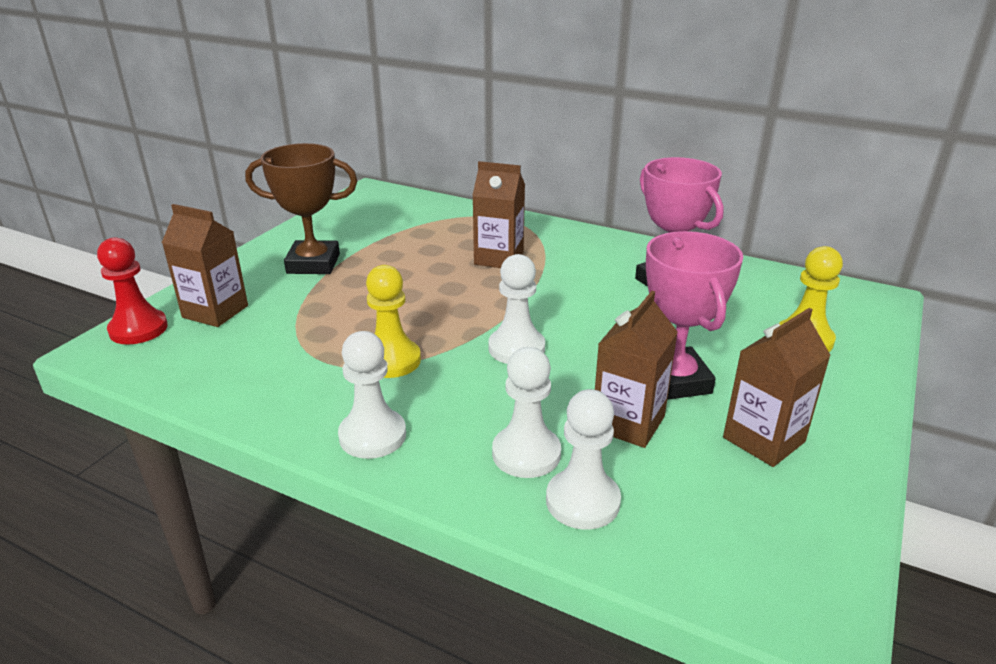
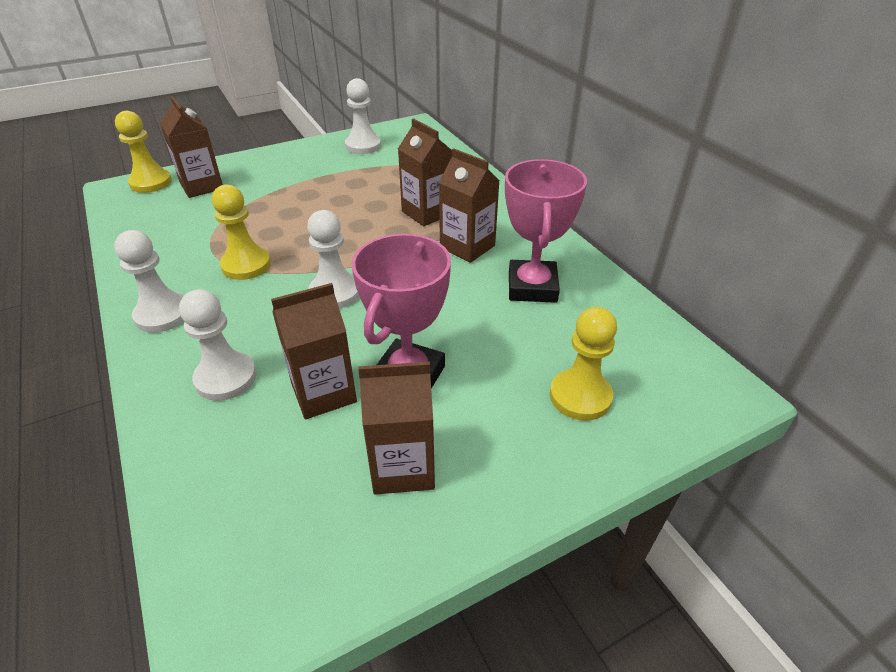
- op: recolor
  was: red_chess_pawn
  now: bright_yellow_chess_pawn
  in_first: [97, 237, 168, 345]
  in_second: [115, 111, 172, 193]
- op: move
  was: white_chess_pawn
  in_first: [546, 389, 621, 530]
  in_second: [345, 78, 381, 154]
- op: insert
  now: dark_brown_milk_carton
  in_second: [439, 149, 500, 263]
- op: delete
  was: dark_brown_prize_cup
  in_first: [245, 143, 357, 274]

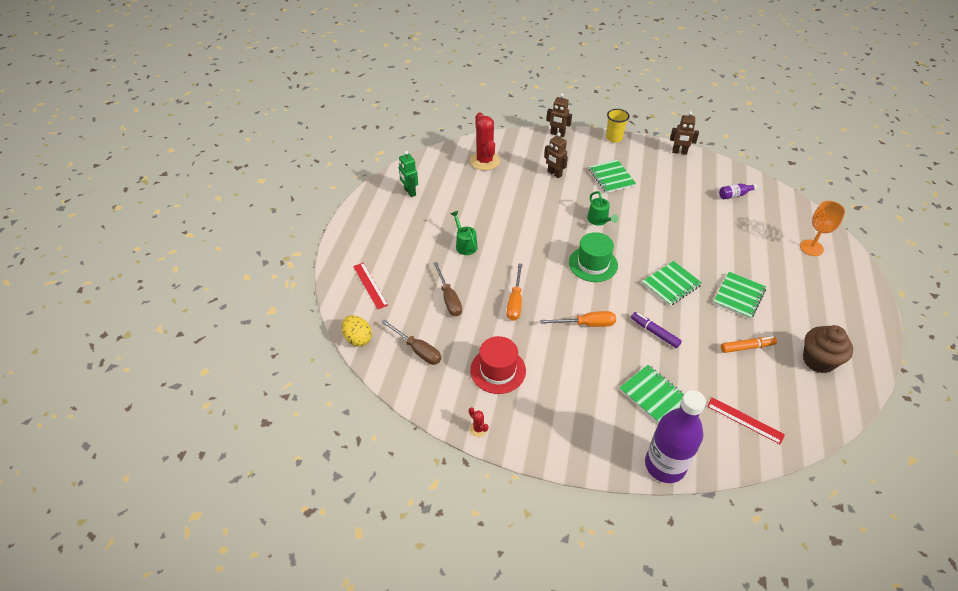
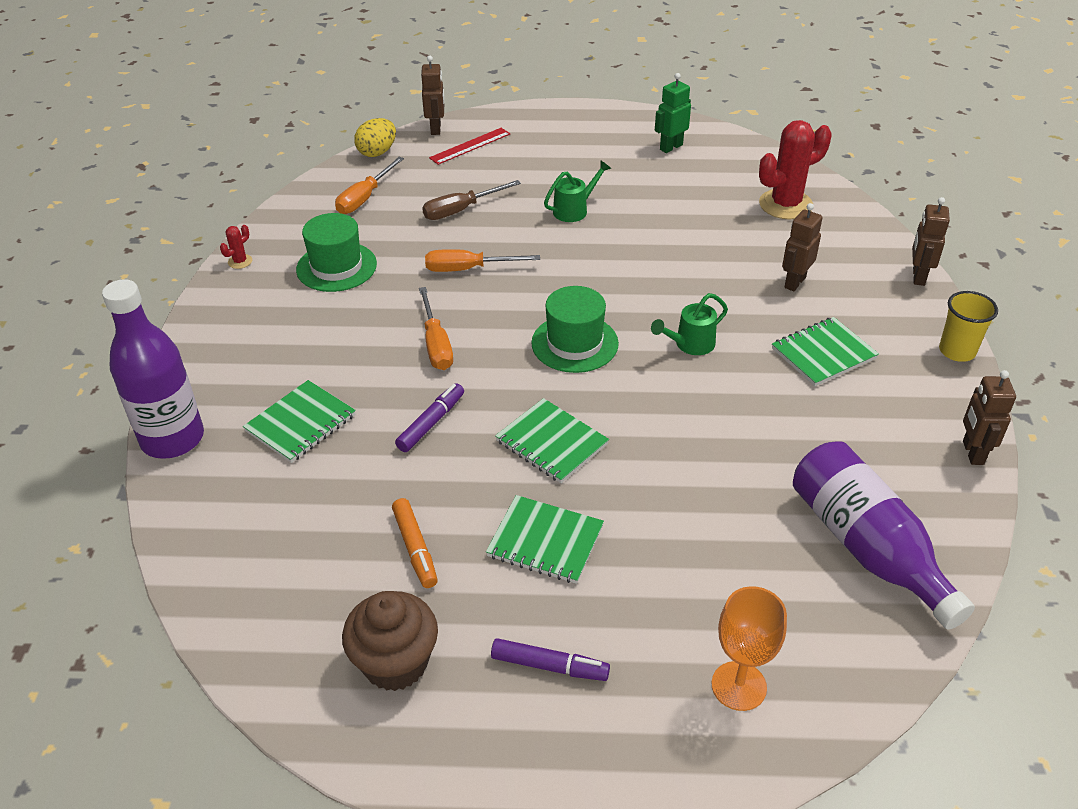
- op: recolor
  was: red_tall_hat
  now: green_tall_hat
  in_first: [470, 336, 526, 394]
  in_second: [296, 213, 377, 292]
- op: recolor
  was: dark_brown_flat_screwdriver
  now: bright_orange_flat_screwdriver
  in_first: [381, 319, 441, 365]
  in_second: [335, 157, 404, 214]
- op: insert
  now: dark_brown_toy_robot
  in_second: [421, 56, 444, 135]
- op: insert
  now: purple_marker_pen
  in_second: [491, 638, 610, 681]
- op: resize
  was: purple_bottle
  in_first: [719, 183, 757, 199]
  in_second: [793, 441, 975, 630]
  ratio: 2.37
- op: delete
  was: red_ruler
  in_first: [707, 397, 785, 445]

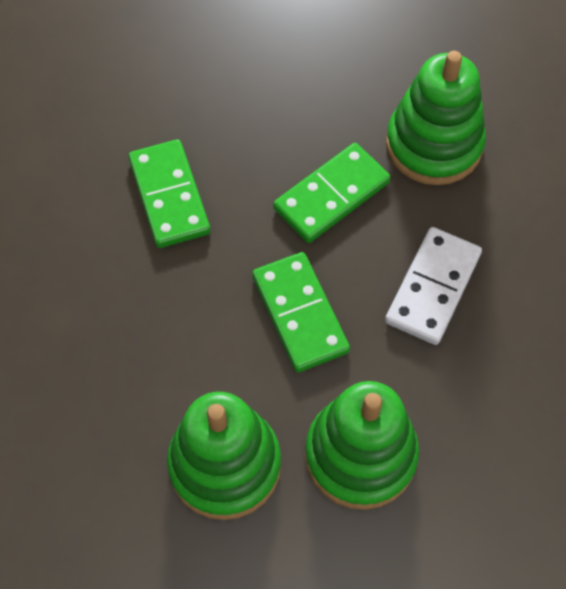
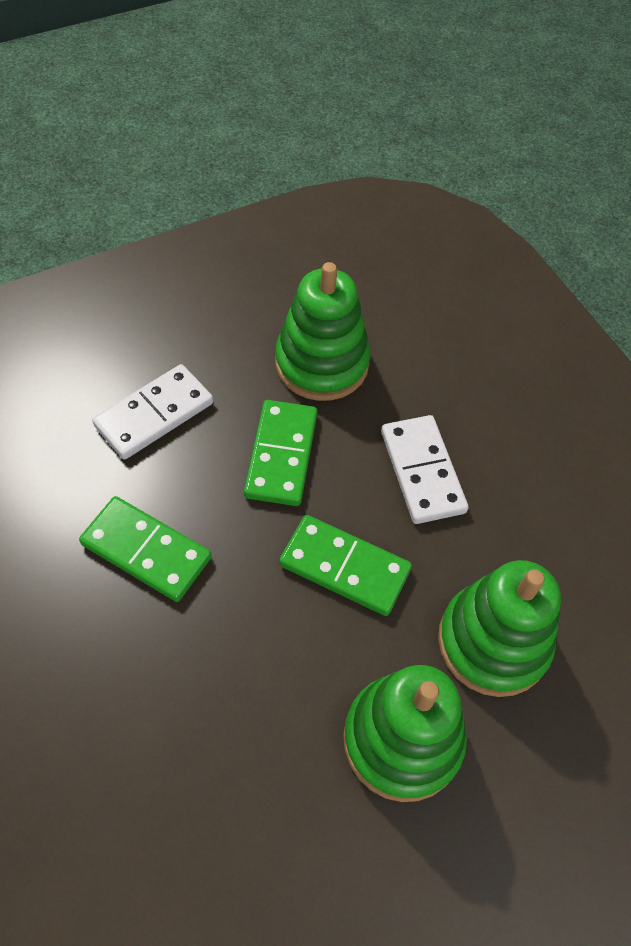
- op: insert
  now: white_domino
  in_second: [92, 364, 213, 460]

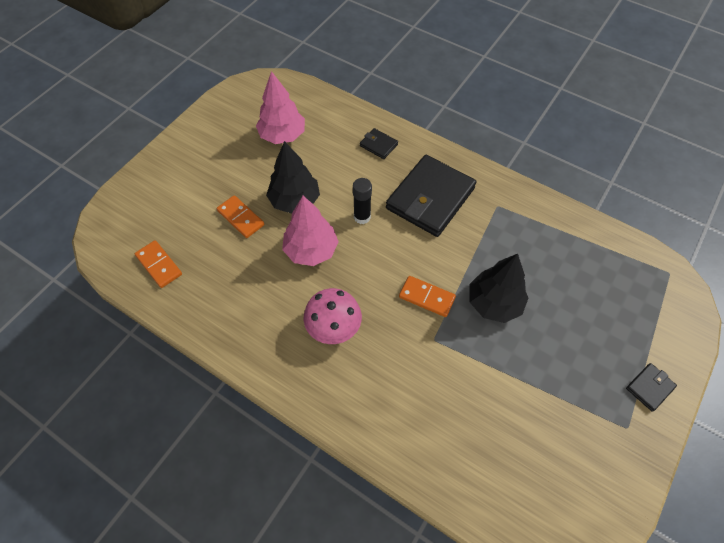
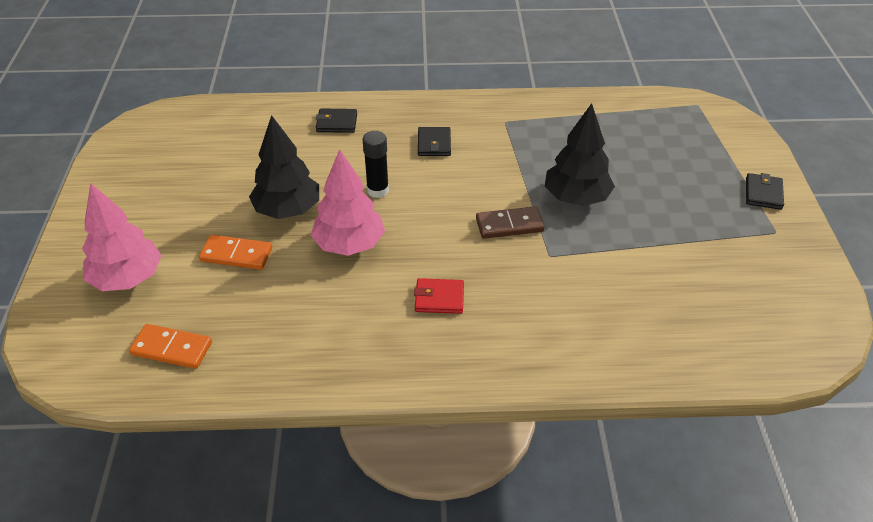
- op: move
  was: rose-pink_toy_tree
  in_first: [256, 71, 305, 144]
  in_second: [82, 183, 162, 291]
- op: replace
  was: rose-pink_mushroom
  now: red_card_wallet
  in_first: [304, 288, 362, 344]
  in_second: [414, 278, 464, 314]
- op: resize
  was: ebony_card_wallet
  in_first: [386, 155, 476, 237]
  in_second: [418, 127, 451, 156]
  ratio: 0.43
- op: recolor
  was: bright_orange_domino
  now: dark_brown_domino
  in_first: [399, 276, 456, 317]
  in_second: [476, 206, 544, 239]

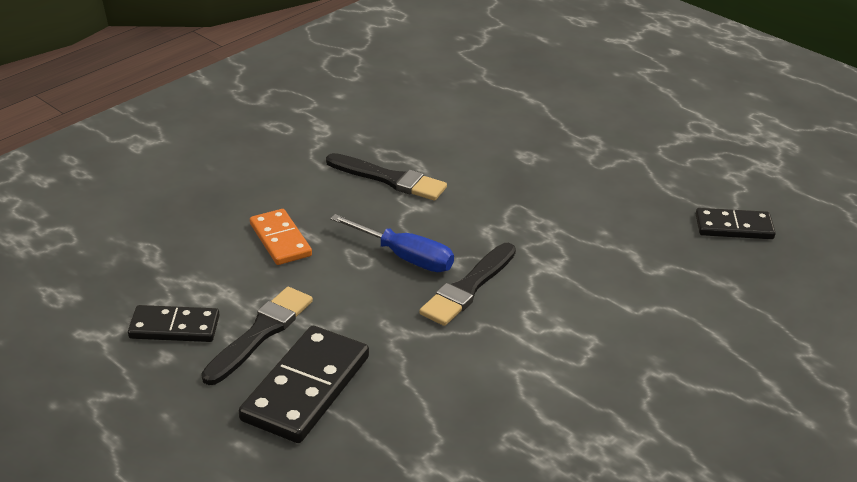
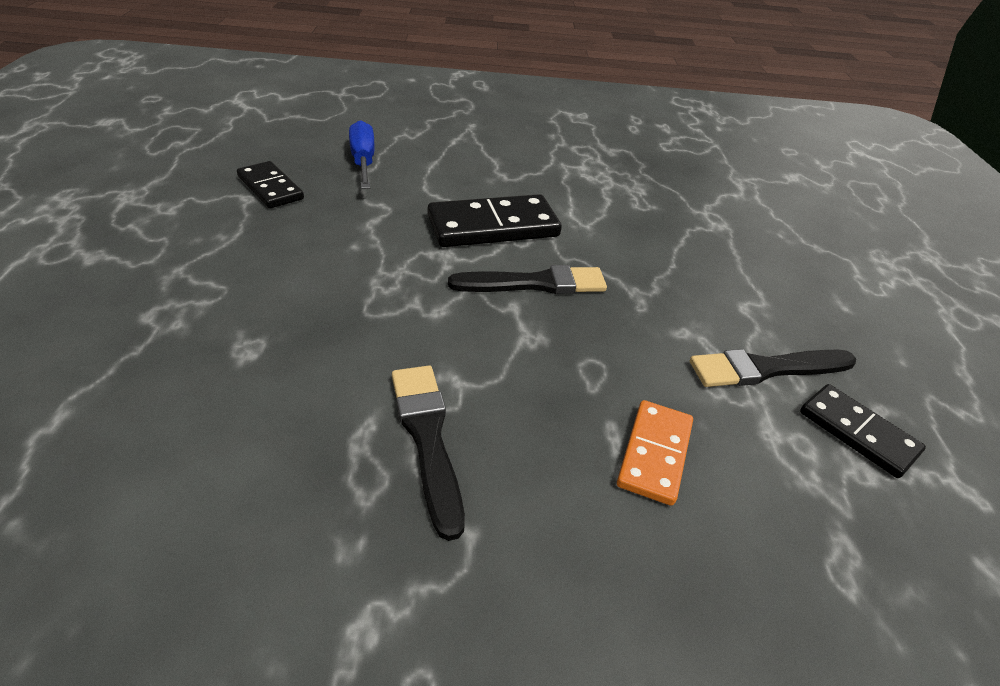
- op: move
  was: cobalt_flat_screwdriver
  in_first: [330, 214, 454, 272]
  in_second: [349, 120, 375, 189]
- op: move
  was: ebony_domino
  in_first: [239, 326, 369, 443]
  in_second: [428, 194, 562, 247]

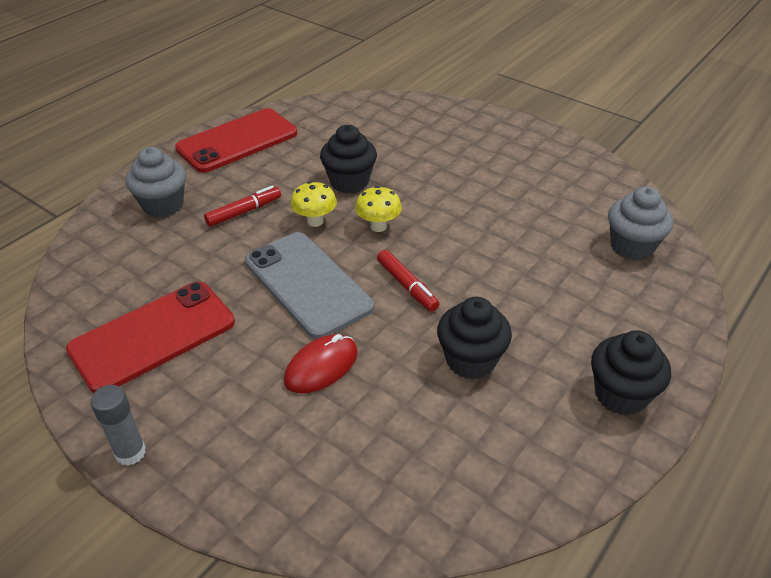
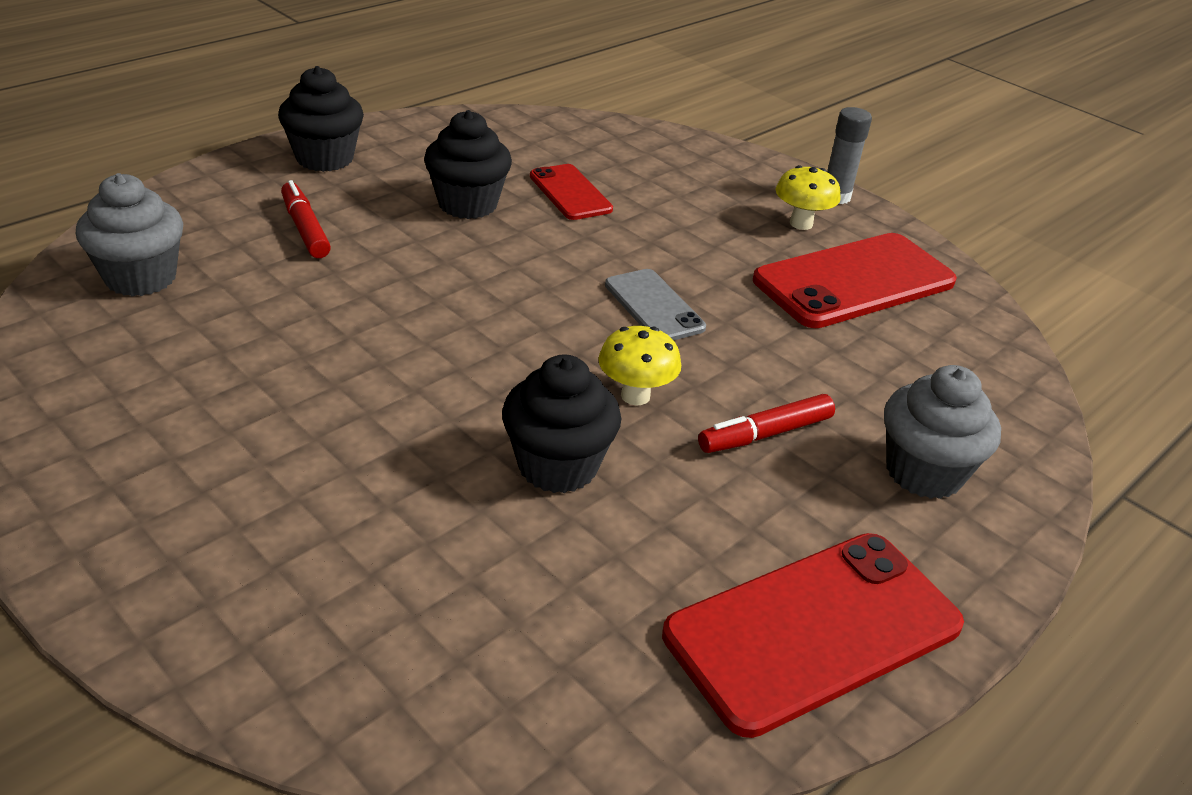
- op: move
  was: red_marker_pen
  in_first: [377, 250, 440, 312]
  in_second: [281, 180, 331, 258]
- op: insert
  now: red_mobile_phone
  in_second: [530, 164, 613, 220]
- op: resize
  was: gray_mobile_phone
  in_first: [245, 232, 374, 339]
  in_second: [605, 269, 706, 341]
  ratio: 0.55
- op: move
  was: bright_yellow_mushroom
  in_first: [355, 186, 402, 232]
  in_second: [775, 165, 841, 230]
- op: delete
  was: red_PC_mouse
  in_first: [284, 334, 358, 394]

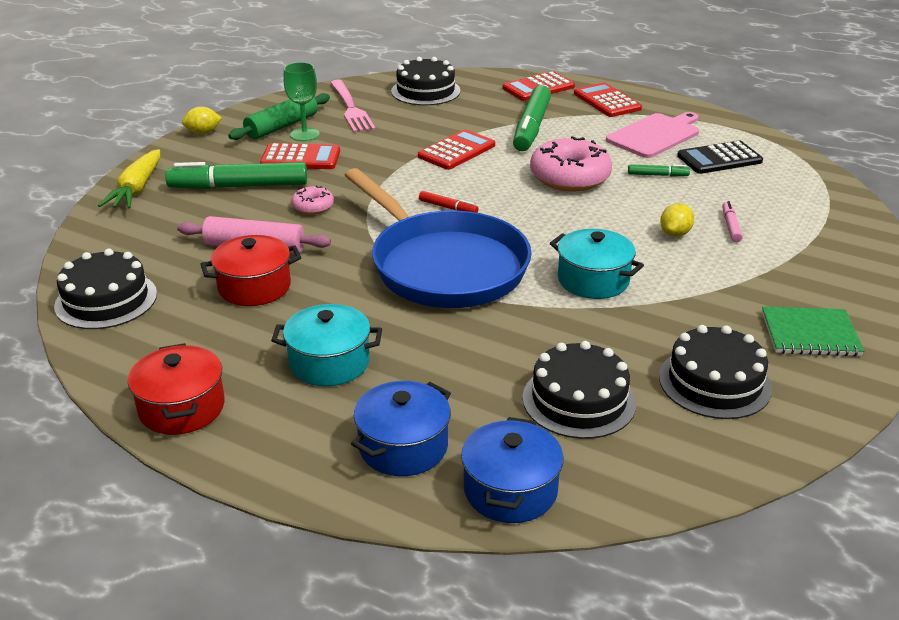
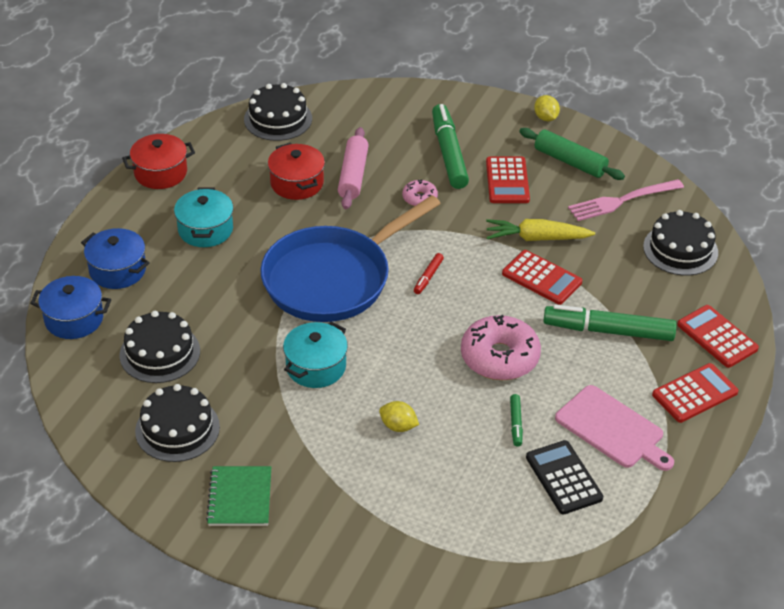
- op: move
  was: bright_yellow_root_vegetable
  in_first: [98, 149, 160, 209]
  in_second: [486, 219, 595, 241]
- op: delete
  was: green_wine_glass
  in_first: [283, 62, 320, 141]
- op: delete
  was: rose-pink_marker_pen
  in_first: [722, 201, 743, 242]

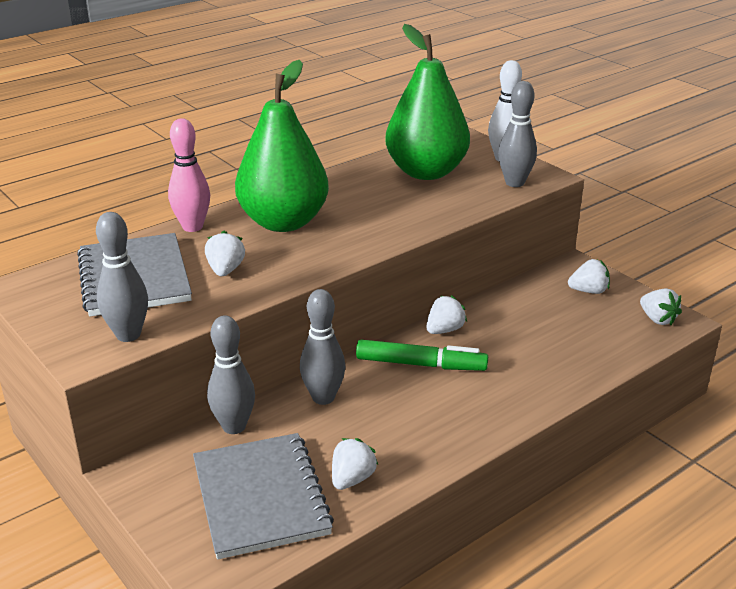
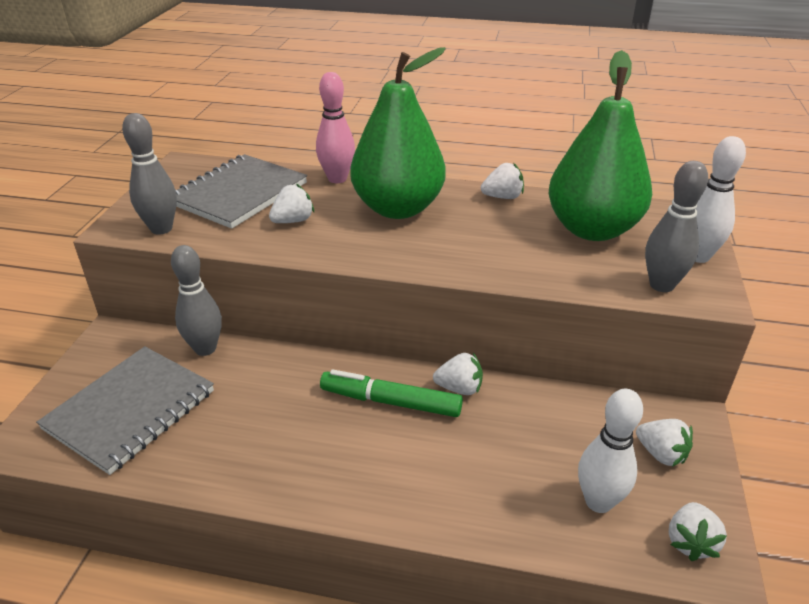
- op: rotate
  was: green_marker_pen
  in_first: [356, 339, 488, 371]
  in_second: [320, 369, 463, 417]
  clockwise: 135
- op: move
  was: white_toy_strawberry
  in_first: [332, 438, 378, 490]
  in_second: [481, 163, 524, 199]
- op: insert
  now: white_tenpin
  in_second: [578, 389, 643, 513]
- op: delete
  was: gray_tenpin
  in_first: [300, 289, 345, 405]

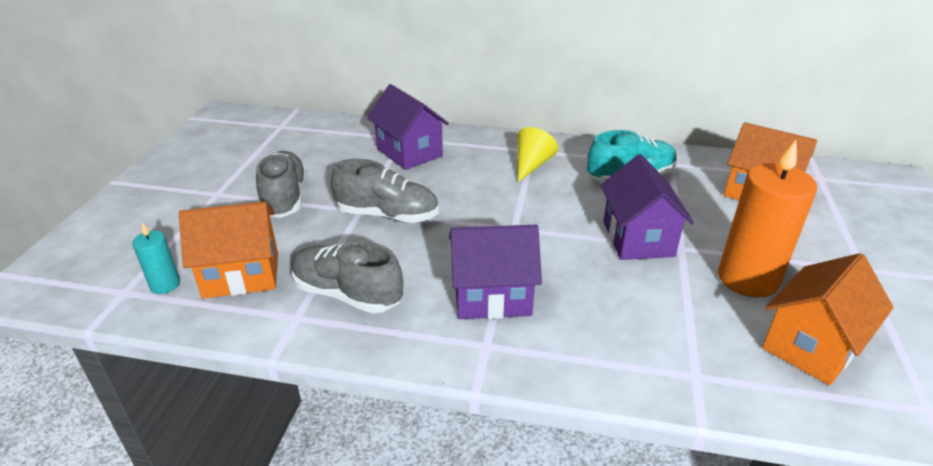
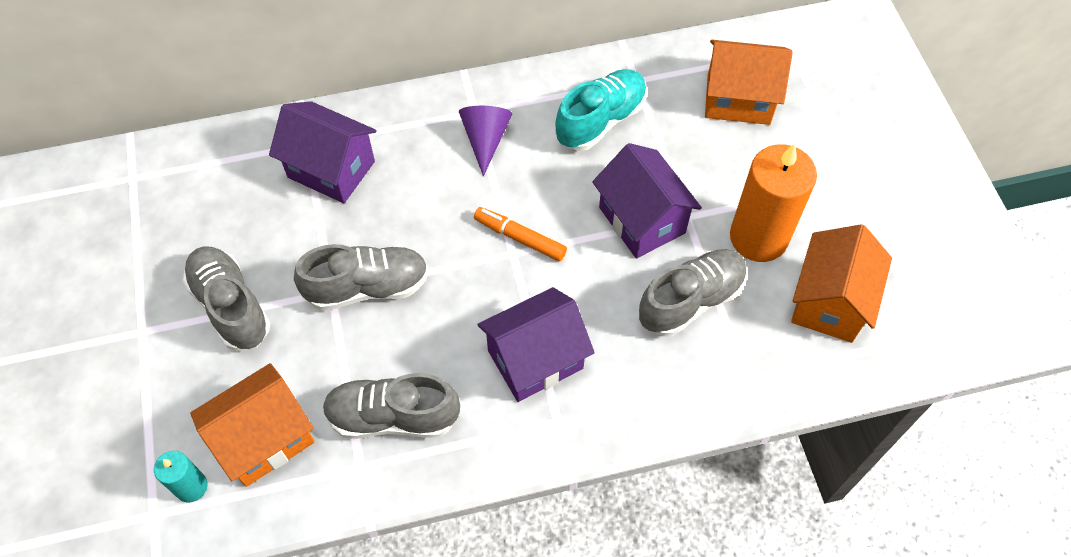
- op: recolor
  was: bright_yellow_cone
  now: purple_cone
  in_first: [517, 127, 558, 182]
  in_second: [459, 106, 512, 176]
- op: insert
  now: bright_orange_marker_pen
  in_second: [474, 207, 567, 261]
- op: insert
  now: gray_sneaker
  in_second: [639, 249, 747, 337]

